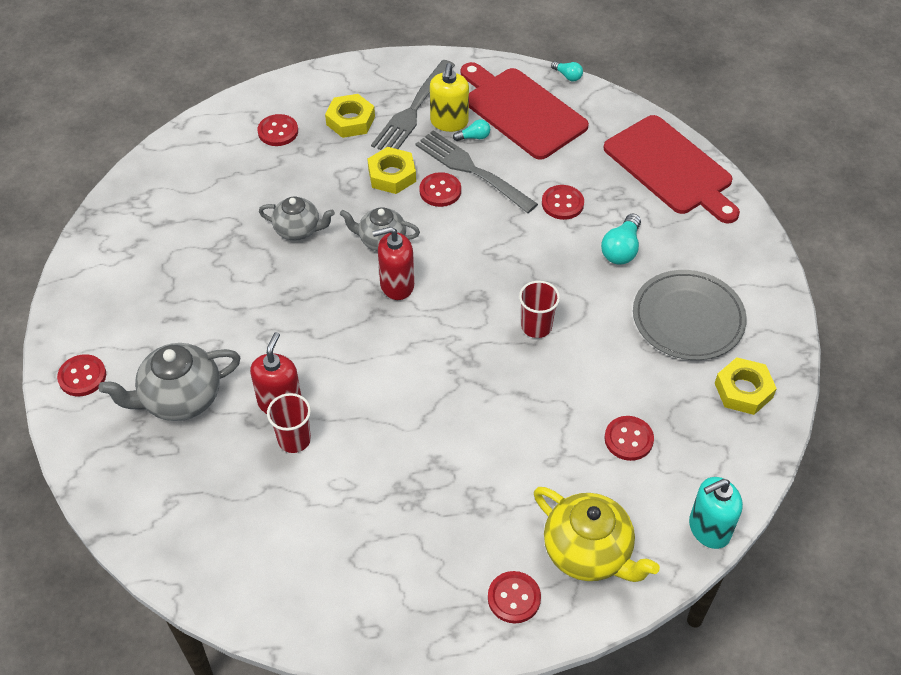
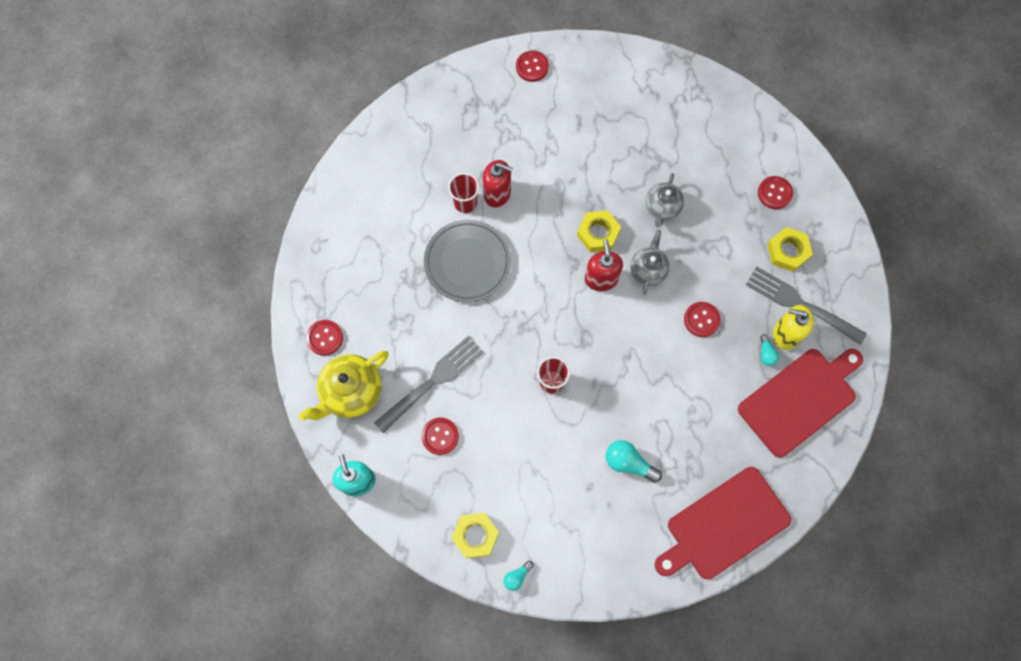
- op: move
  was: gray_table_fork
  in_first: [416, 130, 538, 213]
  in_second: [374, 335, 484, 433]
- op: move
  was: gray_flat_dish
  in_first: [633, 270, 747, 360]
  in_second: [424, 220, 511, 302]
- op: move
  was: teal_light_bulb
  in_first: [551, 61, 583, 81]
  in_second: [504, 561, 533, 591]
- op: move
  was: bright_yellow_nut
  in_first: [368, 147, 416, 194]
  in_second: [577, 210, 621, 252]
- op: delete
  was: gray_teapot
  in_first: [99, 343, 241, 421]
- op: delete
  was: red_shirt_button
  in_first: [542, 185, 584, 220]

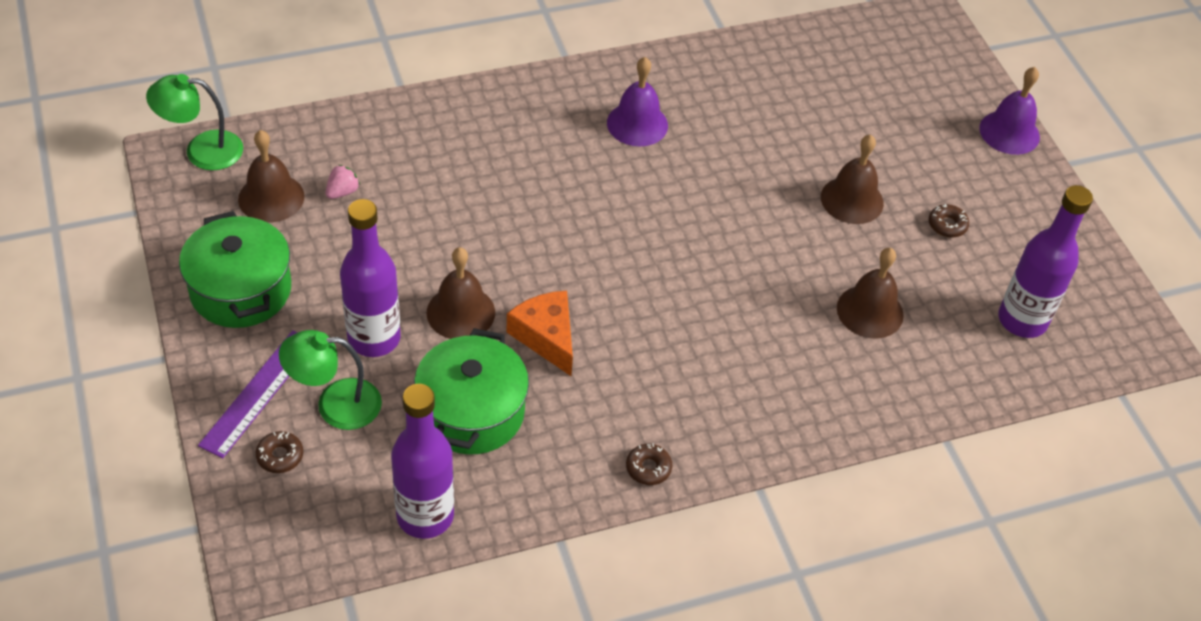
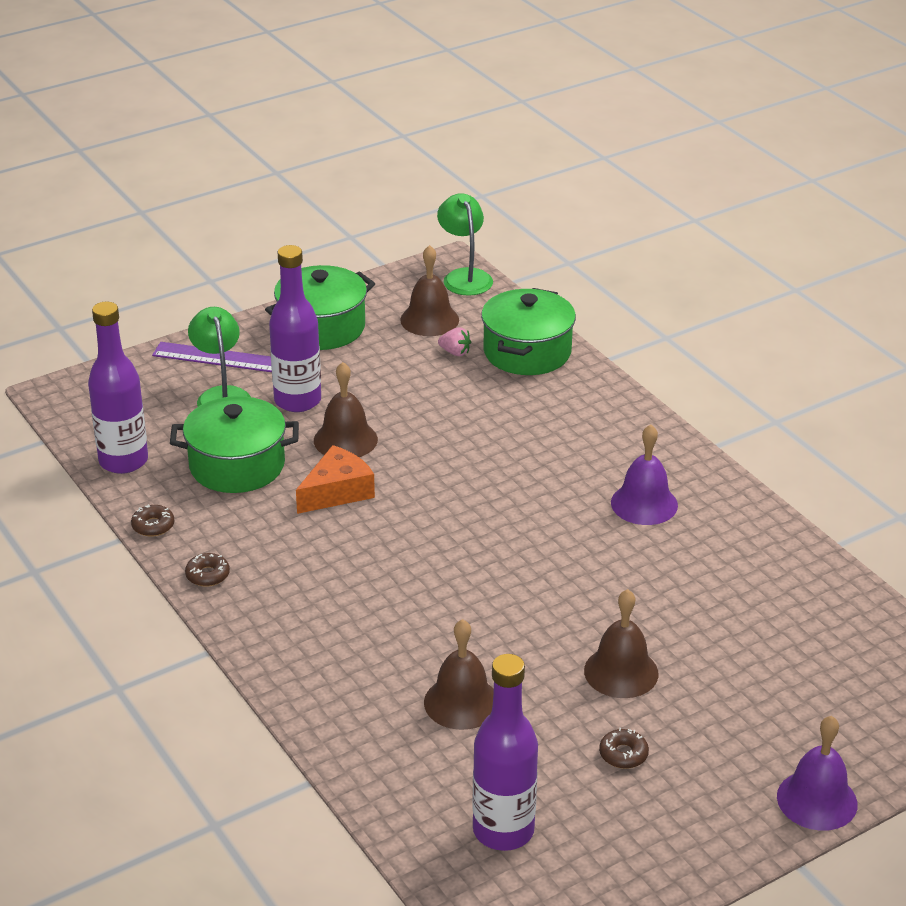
- op: move
  was: dark_brown_donut
  in_first: [256, 431, 303, 473]
  in_second: [131, 504, 174, 537]
- op: insert
  now: green_pot
  in_second: [481, 288, 576, 375]

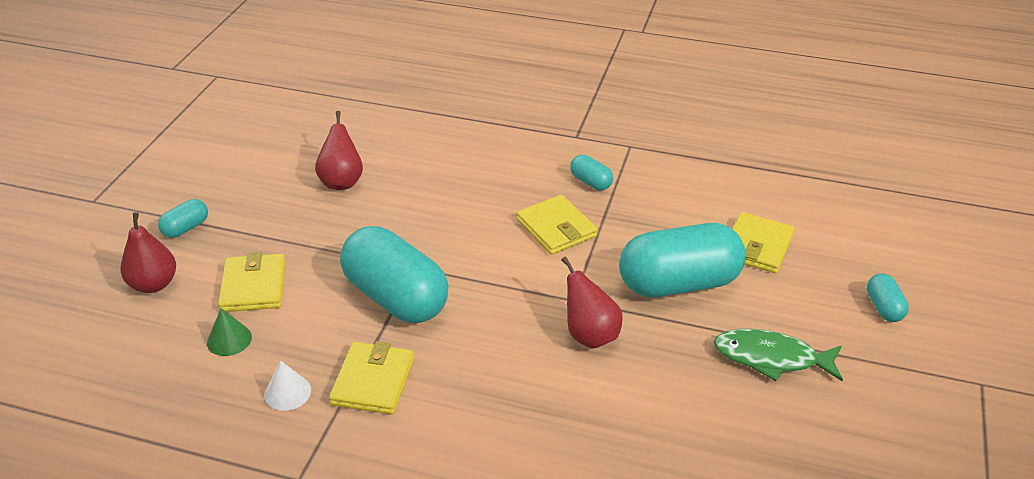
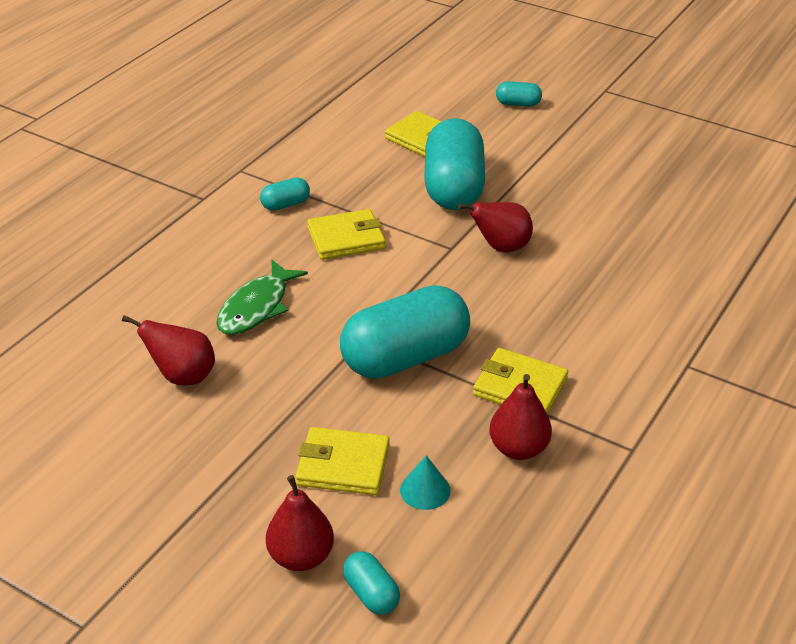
- op: move
  was: green_fish
  in_first: [713, 329, 843, 381]
  in_second: [216, 260, 308, 335]
- op: move
  was: teal_capsule
  in_first: [158, 199, 208, 238]
  in_second: [343, 551, 400, 615]
- op: recolor
  was: green_cone
  now: teal_cone
  in_first: [207, 308, 252, 356]
  in_second: [400, 455, 451, 510]
- op: replace
  was: white_cone
  now: red_pear
  in_first: [264, 361, 311, 411]
  in_second: [489, 374, 552, 460]

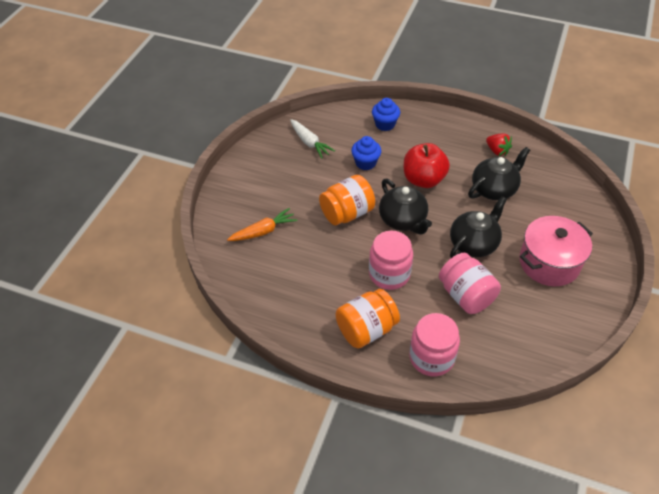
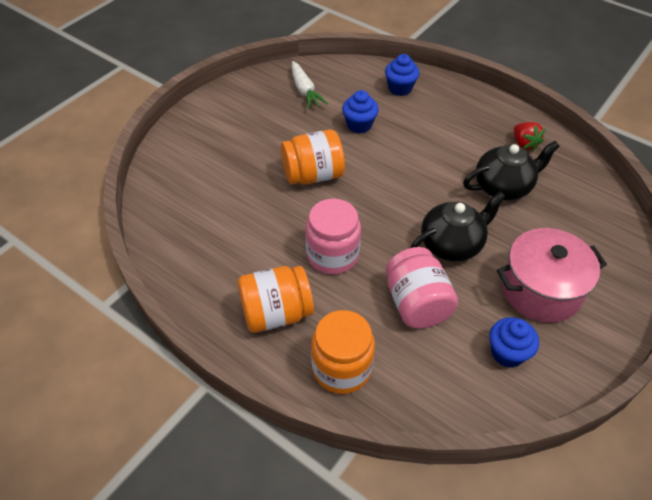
- op: recolor
  was: rose-pink_preserve_jar
  now: bright_orange_preserve_jar
  in_first: [409, 313, 460, 377]
  in_second: [311, 310, 375, 394]
- op: insert
  now: cobalt_cupcake
  in_second: [489, 317, 539, 367]
- op: delete
  was: bright_orange_root_vegetable
  in_first: [227, 208, 297, 241]
- op: delete
  was: ebony_teapot
  in_first: [379, 179, 432, 234]
- op: delete
  was: red_apple_fruit
  in_first: [404, 143, 450, 188]

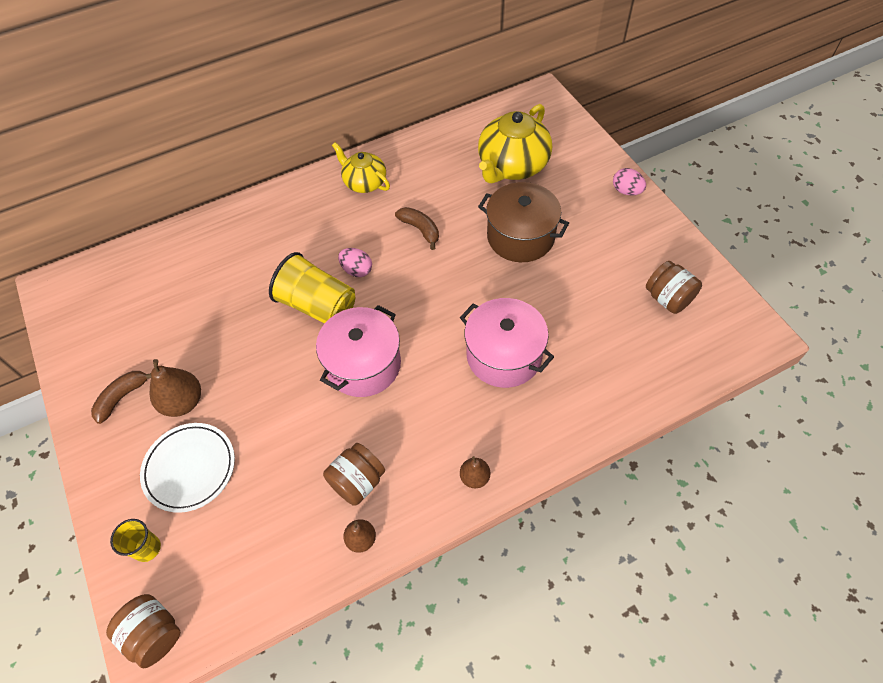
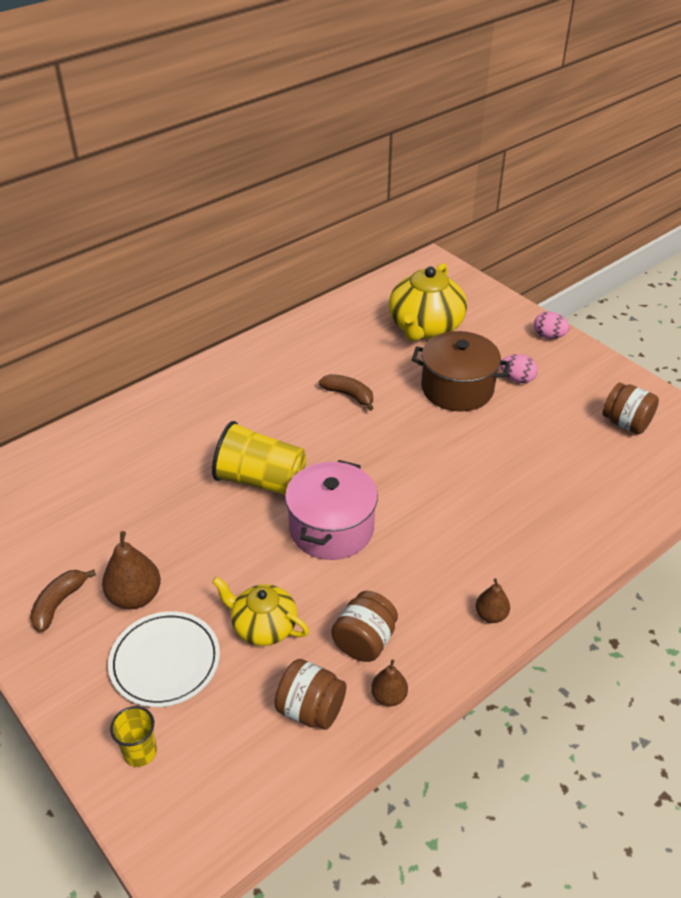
- op: move
  was: bright_yellow_teapot
  in_first: [332, 142, 390, 193]
  in_second: [212, 577, 309, 646]
- op: move
  was: dark_brown_preserve_jar
  in_first: [106, 594, 180, 669]
  in_second: [275, 659, 346, 730]
- op: move
  was: rose-pink_egg
  in_first: [338, 248, 372, 277]
  in_second: [500, 354, 538, 383]
- op: delete
  was: rose-pink_pot
  in_first: [460, 298, 554, 388]

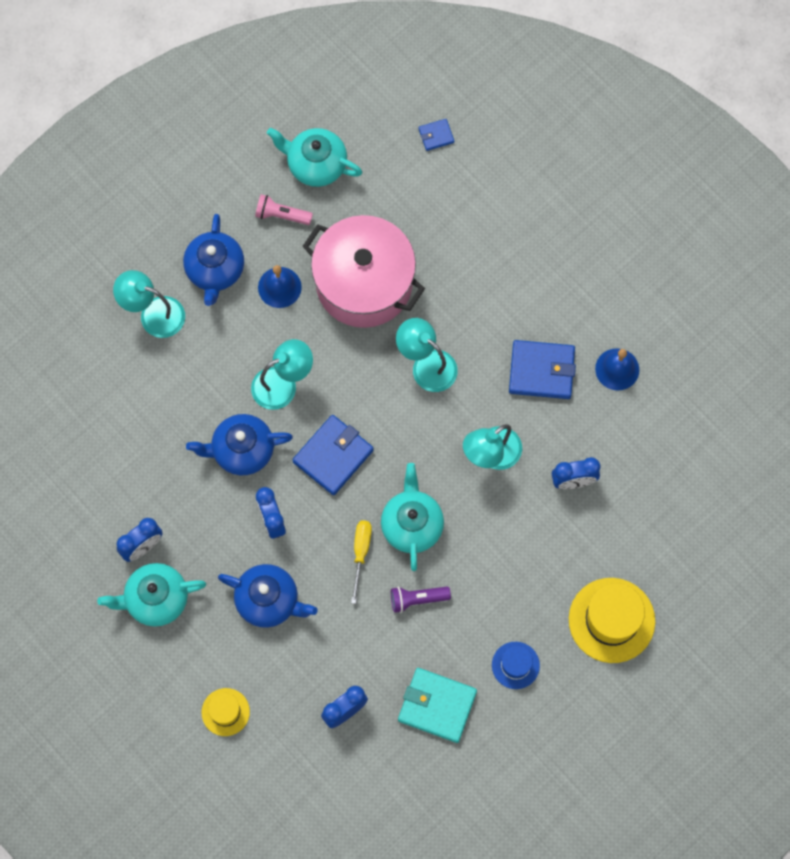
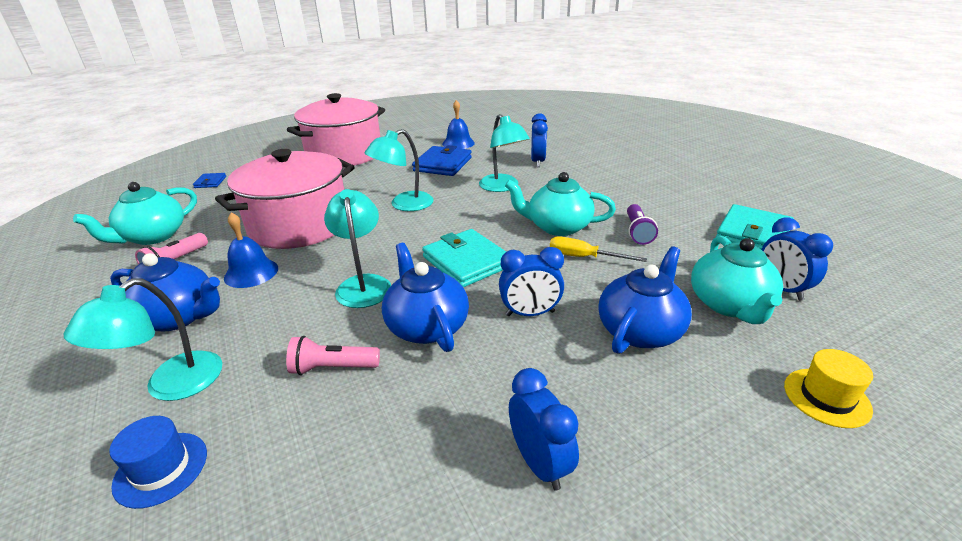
- op: move
  was: cobalt_tall_hat
  in_first: [492, 642, 540, 689]
  in_second: [109, 416, 207, 509]
- op: insert
  now: rose-pink_flashlight
  in_second: [286, 336, 380, 375]
- op: insert
  now: rose-pink_pot
  in_second: [287, 93, 385, 166]
- op: rotate
  was: cobalt_teapot
  in_first: [186, 414, 293, 475]
  in_second: [382, 243, 469, 352]
  clockwise: 150
- op: recolor
  was: cobalt_card_wallet
  now: teal_card_wallet
  in_first: [292, 415, 374, 495]
  in_second: [422, 229, 506, 287]
- op: move
  was: teal_teapot
  in_first: [97, 563, 206, 627]
  in_second: [691, 236, 783, 324]
- op: delete
  was: bright_yellow_tall_hat
  in_first: [569, 578, 655, 663]

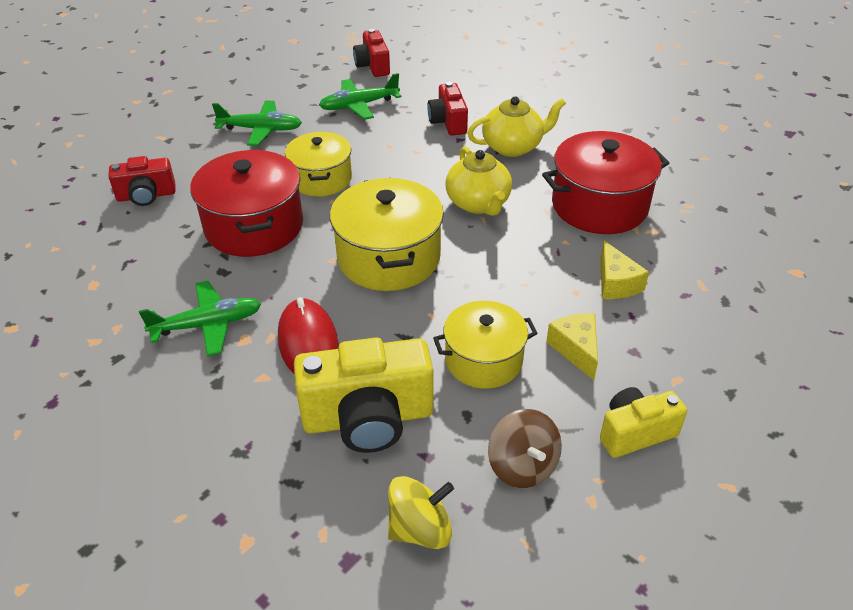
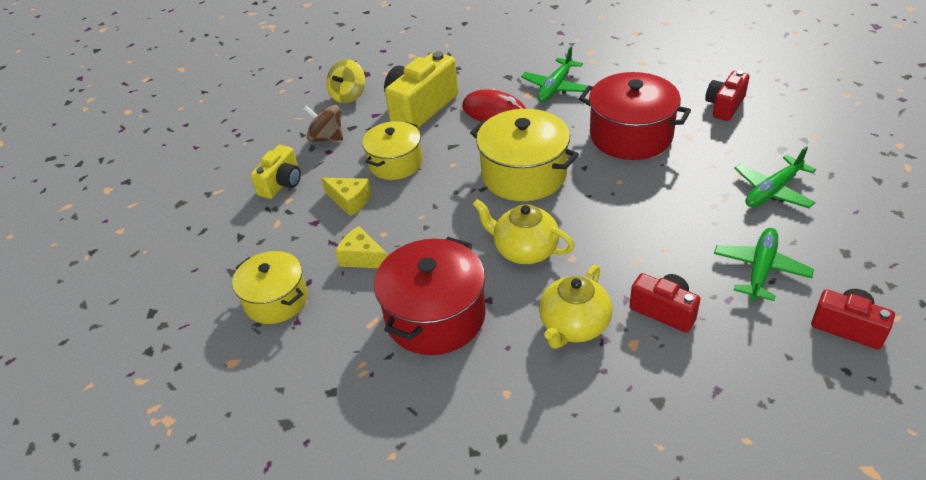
- op: move
  was: bright_yellow_pot
  in_first: [285, 132, 352, 196]
  in_second: [232, 251, 308, 324]

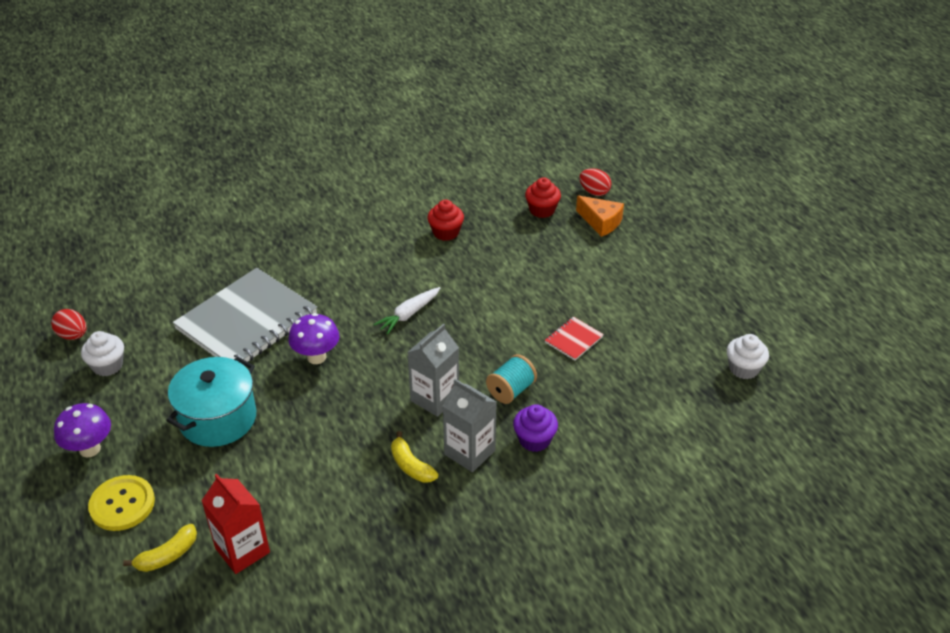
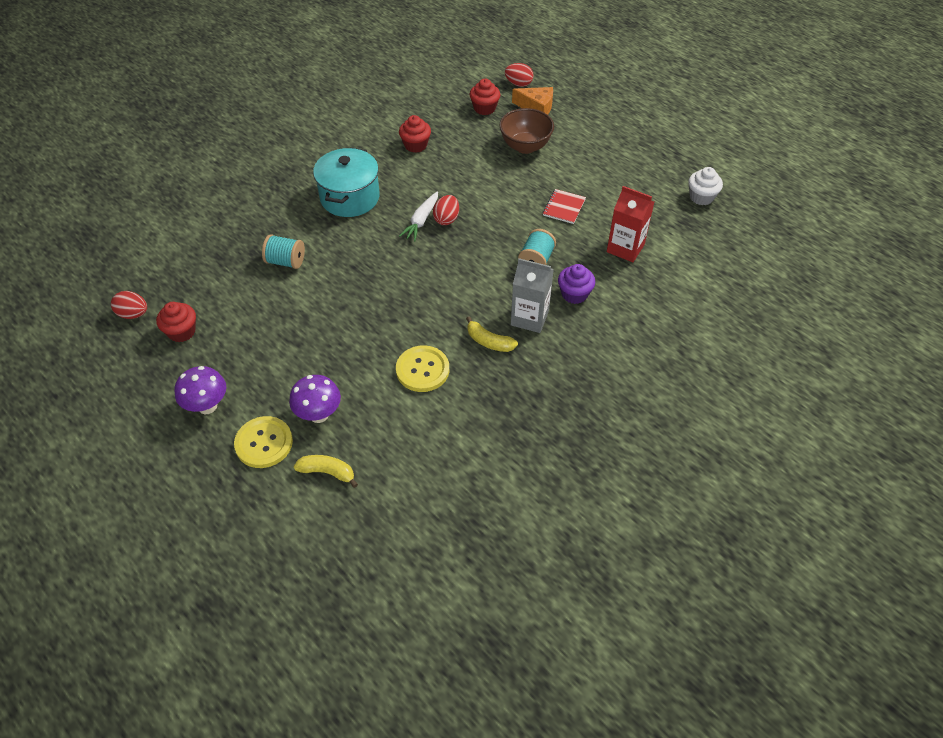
- op: recolor
  was: white_cupcake
  now: red_cupcake
  in_first: [81, 331, 124, 376]
  in_second: [156, 302, 196, 342]
- op: replace
  was: gray_exercise_book
  now: teal_spool
  in_first: [173, 268, 317, 362]
  in_second: [262, 234, 305, 269]
- op: move
  was: purple_mushroom
  in_first: [288, 313, 339, 364]
  in_second: [289, 375, 341, 423]
- op: rotate
  was: bright_yellow_toy_banana
  in_first: [123, 524, 197, 572]
  in_second: [294, 455, 358, 488]
  clockwise: -105
- op: move
  was: teal_pot
  in_first: [166, 357, 256, 447]
  in_second: [313, 147, 380, 217]
- op: insert
  now: bright_yellow_shirt_button
  in_second: [396, 345, 449, 392]
- op: insert
  now: red_egg
  in_second: [433, 195, 459, 225]
- op: insert
  now: dark_brown_serving_bowl
  in_second: [499, 108, 554, 154]
- op: move
  was: red_milk_carton
  in_first: [201, 474, 270, 574]
  in_second: [607, 186, 654, 262]
- op: delete
  was: gray_milk_carton
  in_first: [407, 324, 459, 417]

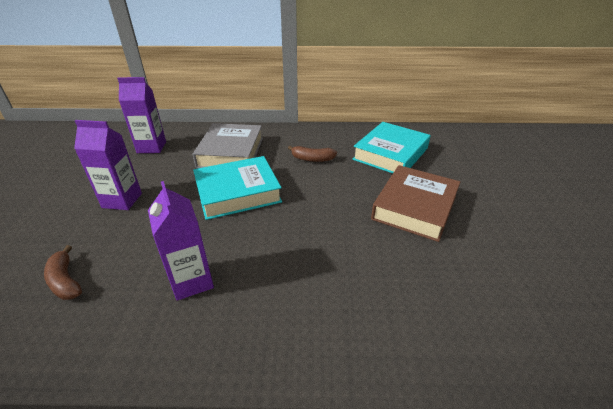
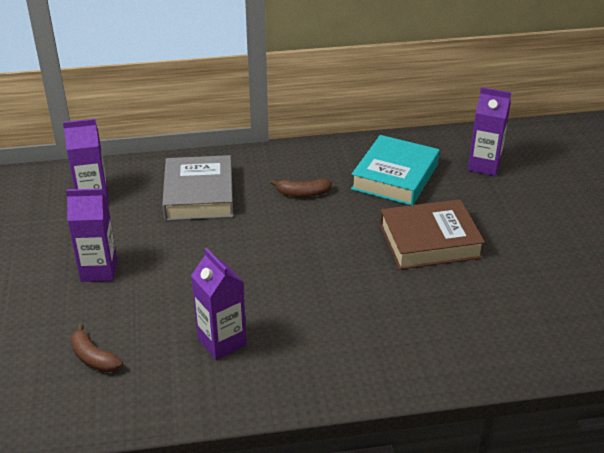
- op: rotate
  was: dark_brown_book
  in_first: [371, 165, 460, 242]
  in_second: [380, 199, 485, 269]
  clockwise: 60
- op: insert
  now: purple_milk_carton
  in_second: [468, 87, 511, 176]
- op: delete
  was: teal_book
  in_first: [193, 156, 282, 220]

